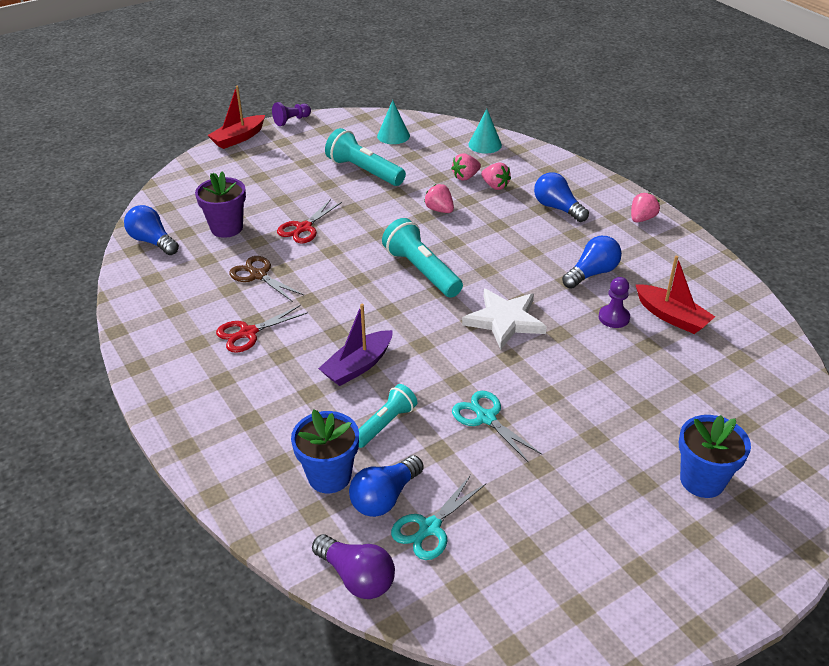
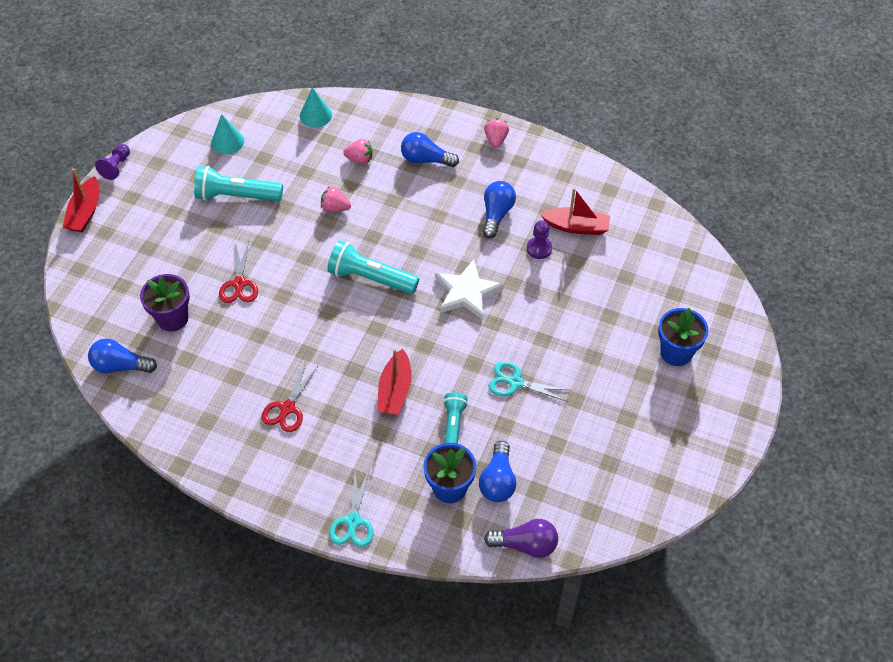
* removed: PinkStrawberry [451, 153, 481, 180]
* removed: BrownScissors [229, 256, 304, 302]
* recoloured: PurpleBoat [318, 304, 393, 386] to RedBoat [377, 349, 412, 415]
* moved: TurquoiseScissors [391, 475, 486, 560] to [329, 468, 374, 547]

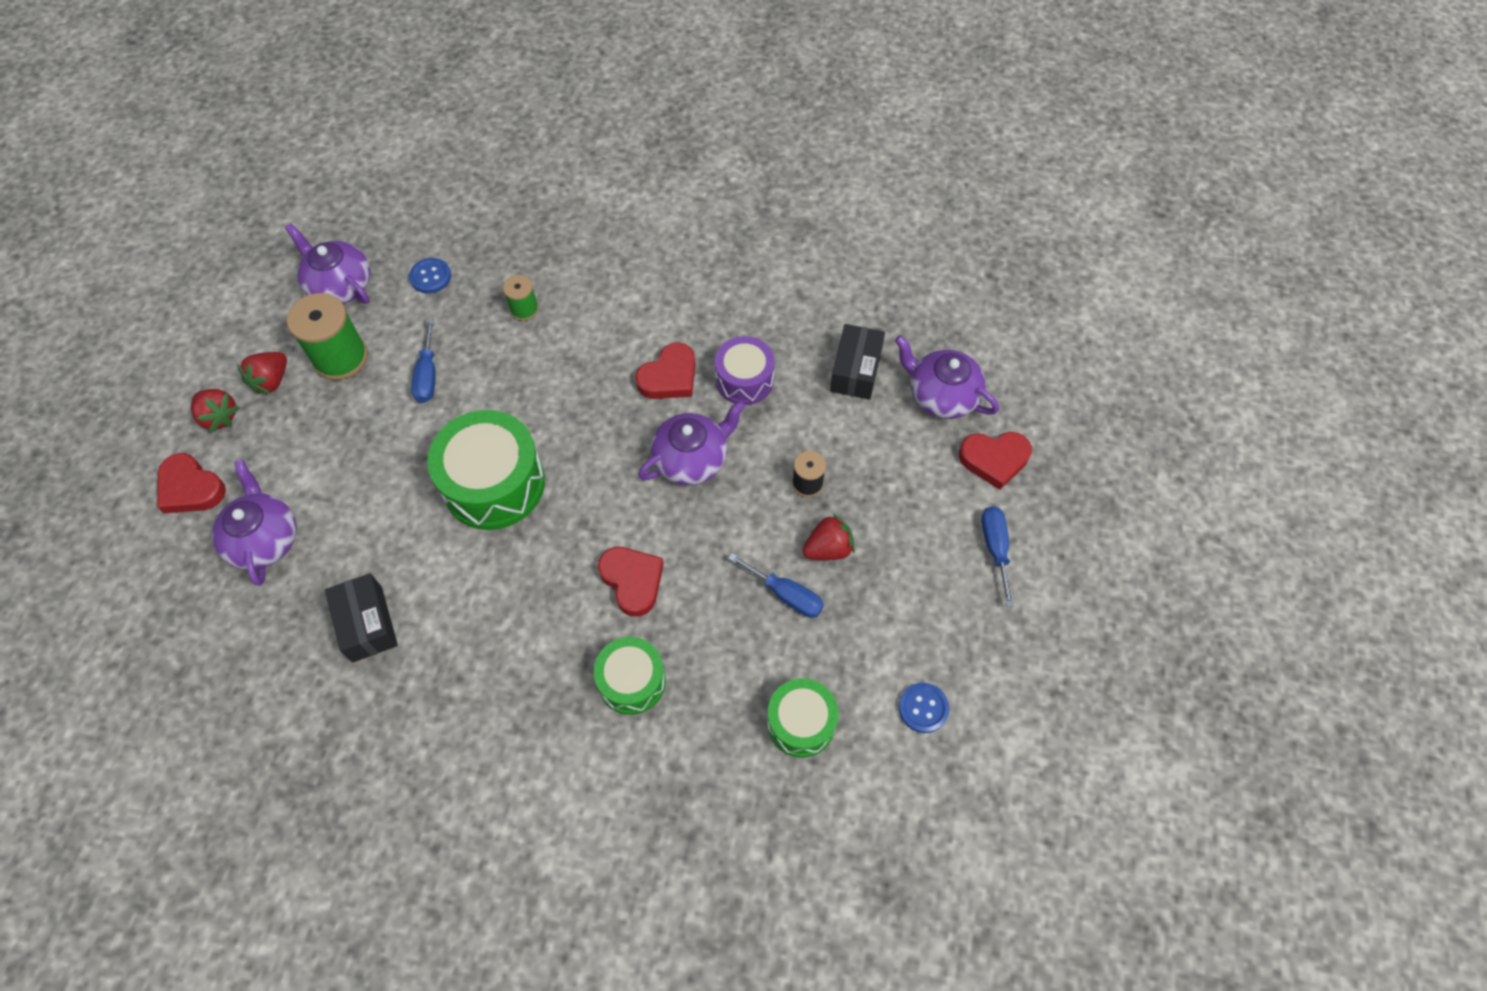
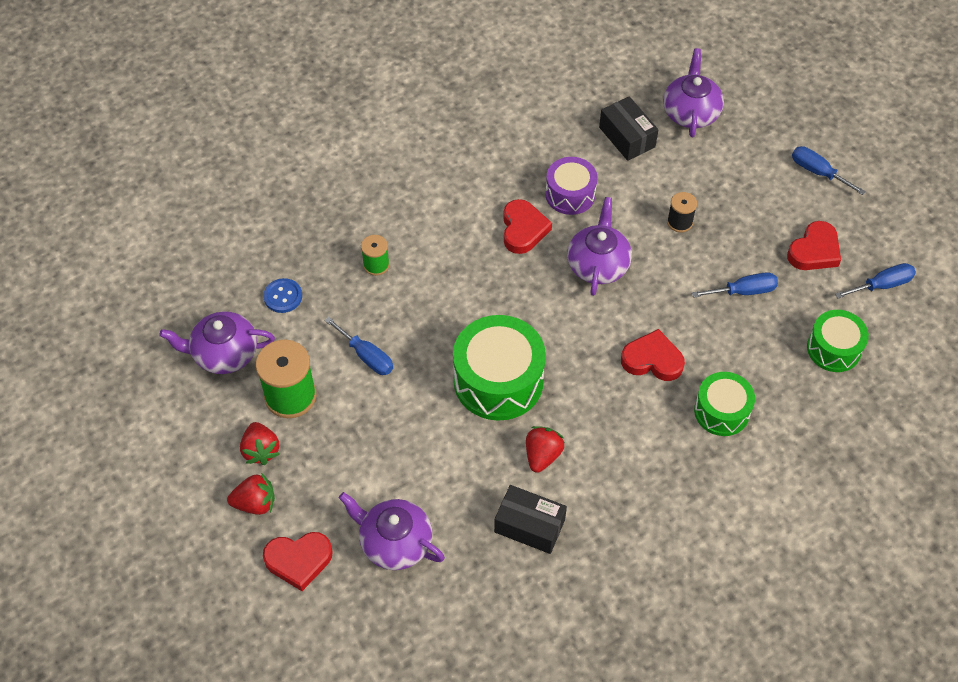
* turned: PurpleTeapot [895, 335, 999, 419] = [663, 48, 724, 137] 105 degrees clockwise
* moved: RedHeart [959, 432, 1032, 490] to [787, 221, 841, 270]
* moved: RedStrawberry [802, 514, 855, 560] to [526, 426, 564, 473]
* replaced: BlueButton [899, 683, 949, 733] to BlueScrewdriver [835, 263, 916, 299]

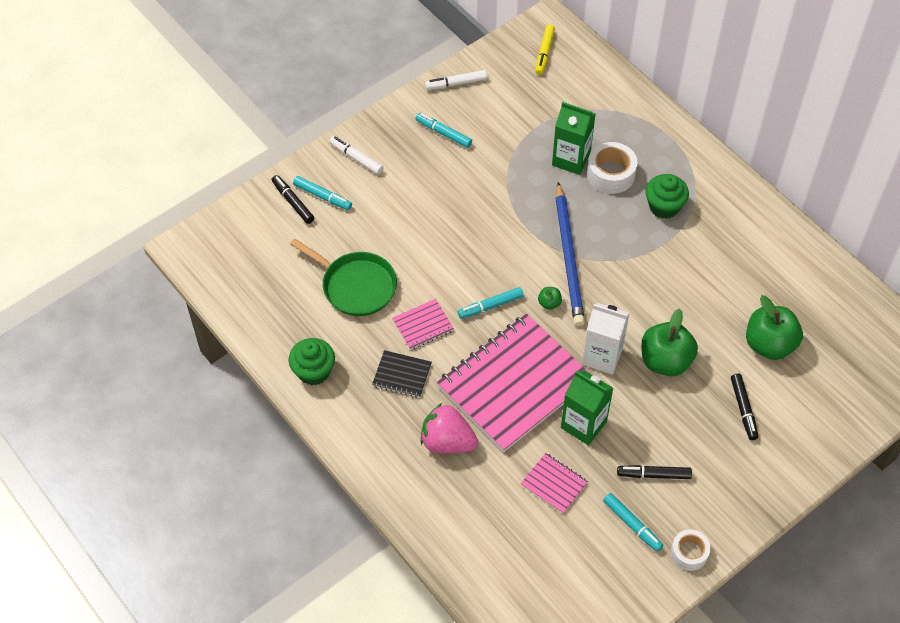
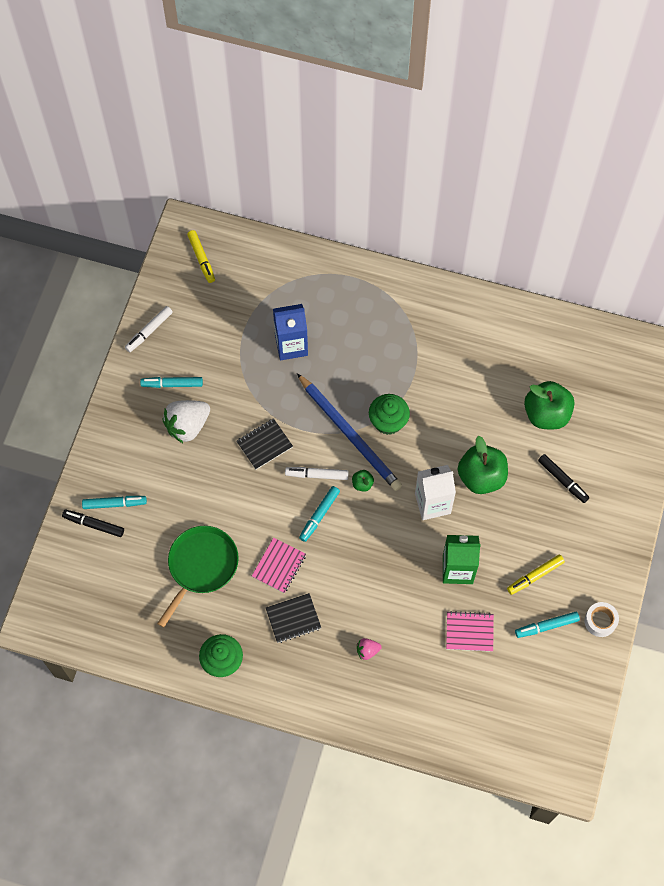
* recoloured: GreenCarton [552, 102, 596, 175] to BlueCarton [273, 304, 308, 360]
* moved: WhiteMarker [329, 136, 383, 175] to [285, 467, 349, 480]
* removed: WhiteTape [587, 142, 637, 194]
* moved: GreenCupcake [645, 174, 689, 219] to [369, 394, 410, 435]
* turned: GreenPan [290, 238, 397, 316] = [157, 526, 239, 628] 60 degrees counterclockwise
* removed: PinkNotebook [437, 314, 588, 452]
* resized: PinkStrawberry [421, 403, 478, 453] = [357, 638, 382, 660] x0.48
* recoloured: BlackMarker [617, 465, 692, 479] to YellowMarker [507, 554, 565, 595]
* turned: TurquoiseMarker [603, 493, 664, 552] = [515, 612, 580, 638] 150 degrees clockwise
* added: WhiteStrawberry [162, 400, 210, 443]
* added: BlackNotebook [237, 418, 293, 470]

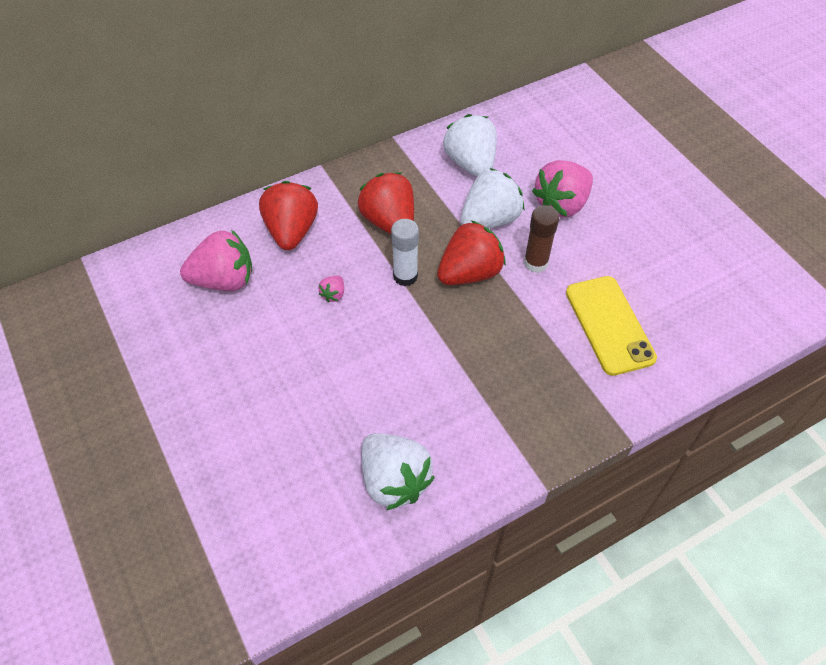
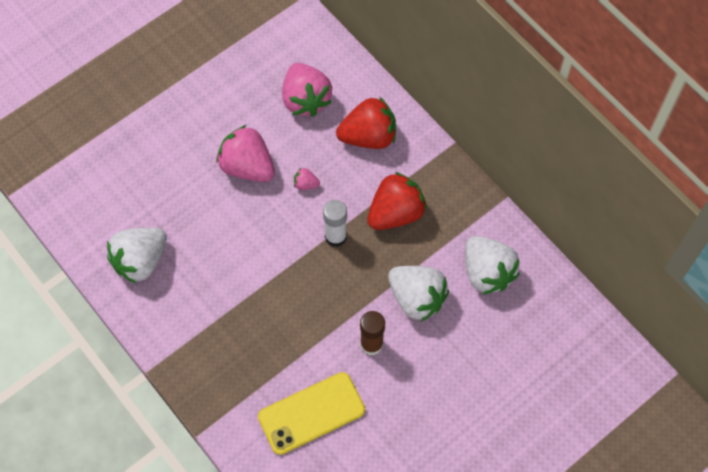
* turned: WhiteStrawberry [444, 114, 497, 177] = [465, 236, 520, 294] 90 degrees clockwise
* moved: PinkStrawberry [532, 160, 593, 218] to [216, 125, 275, 182]
* removed: RedStrawberry [437, 220, 506, 285]

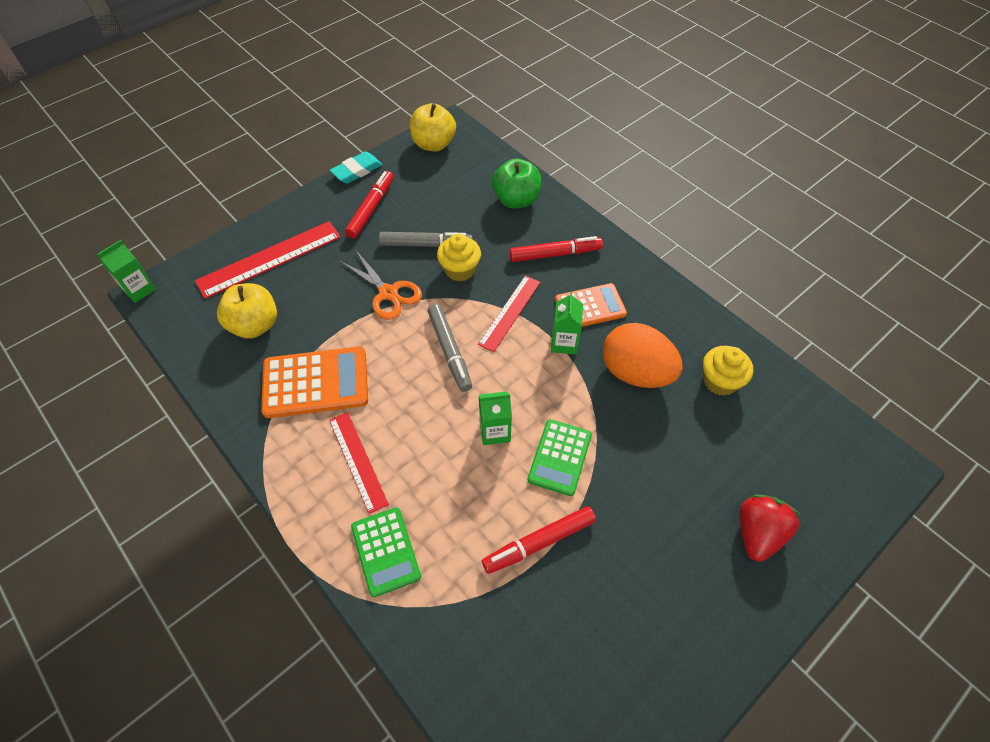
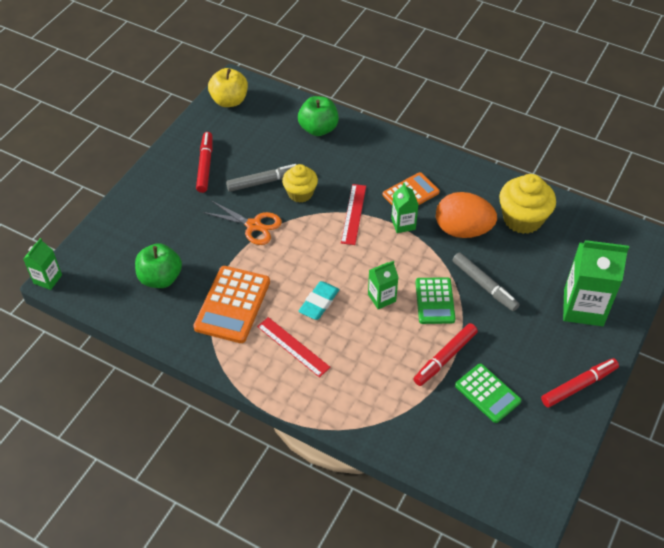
* moved: TurquoiseEraser [330, 151, 383, 184] to [298, 281, 340, 320]
* removed: RedRuler [195, 221, 341, 299]
* moved: RedMarker [509, 236, 603, 262] to [541, 358, 619, 407]
* recoloured: YellowApple [217, 283, 277, 339] to GreenApple [135, 243, 182, 288]
* moved: GreyMarker [428, 304, 472, 392] to [452, 252, 520, 311]
* turned: OrangeCalculator [261, 346, 368, 418] = [193, 266, 270, 343] 135 degrees clockwise
* resized: YellowCupcake [703, 346, 753, 396] = [499, 174, 556, 234] x1.53
* replaced: RedStrawberry [739, 495, 800, 562] to GreenCarton [563, 240, 629, 326]
* moved: GreenCalculator [351, 507, 421, 597] to [455, 363, 521, 423]

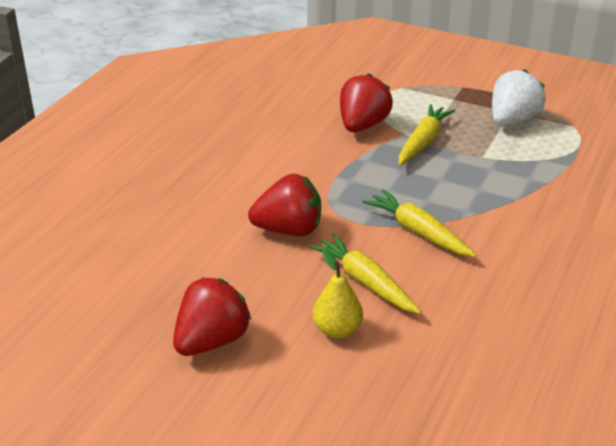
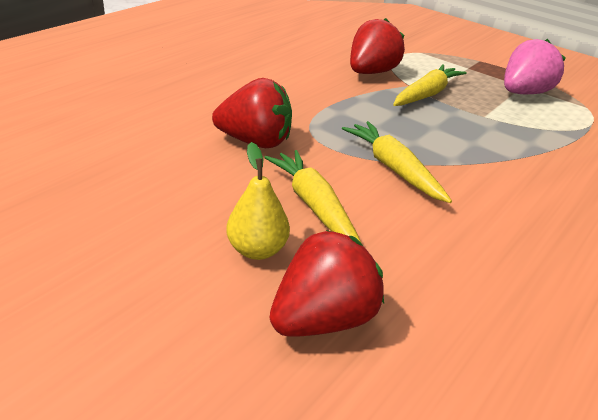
* recoloured: WhiteStrawberry [492, 69, 546, 126] to PinkStrawberry [504, 39, 565, 94]
* moved: RedStrawberry [173, 277, 252, 356] to [270, 230, 384, 337]

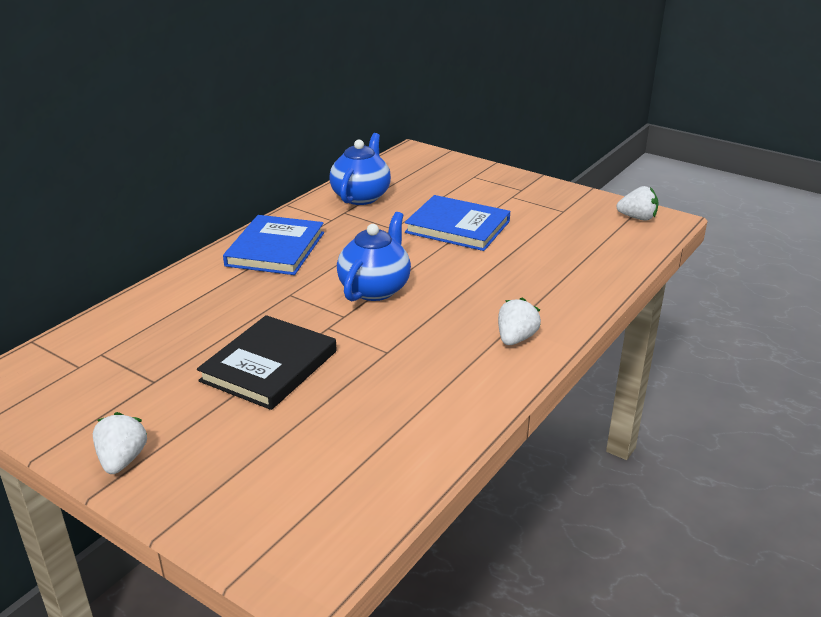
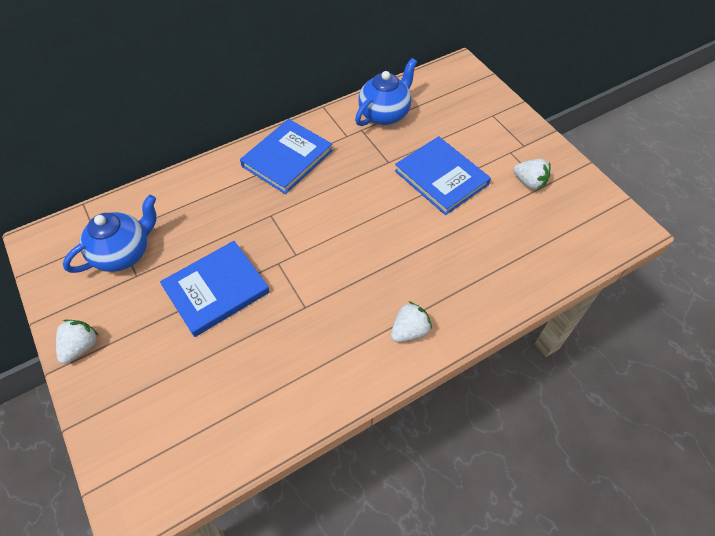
* moved: WhiteStrawberry [616, 186, 659, 221] to [513, 159, 551, 190]
* moved: BlueTeapot [337, 212, 411, 301] to [63, 195, 157, 273]
* recoloured: BlackBook [197, 315, 337, 410] to BlueBook [160, 241, 270, 337]

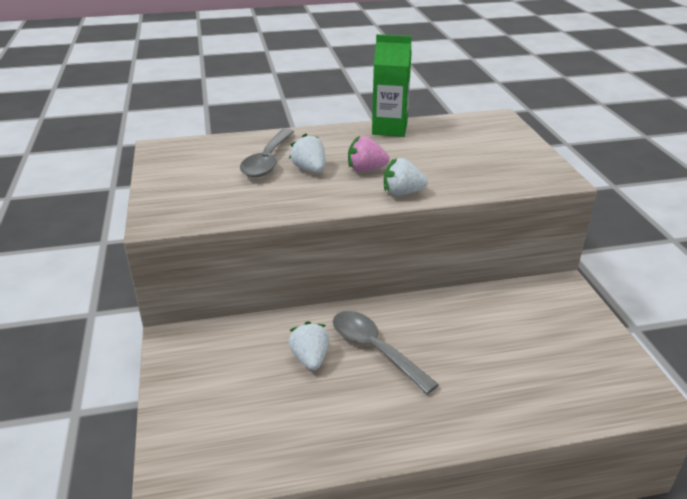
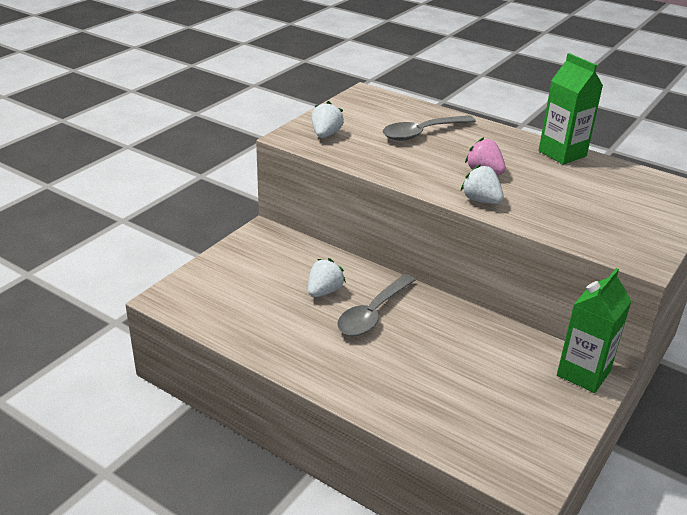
* moved: WhiteStrawberry [289, 133, 325, 173] to [311, 101, 344, 138]
* turned: GreySpoon [333, 311, 439, 394] = [337, 274, 416, 336] 150 degrees counterclockwise
* added: GreenCarton [557, 268, 631, 393]

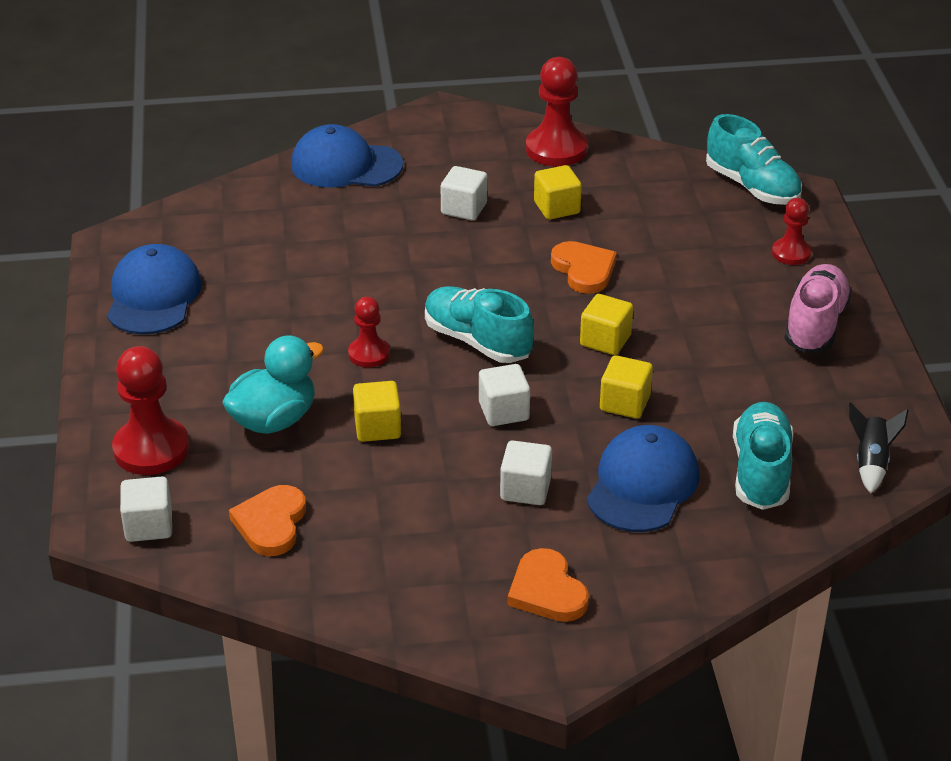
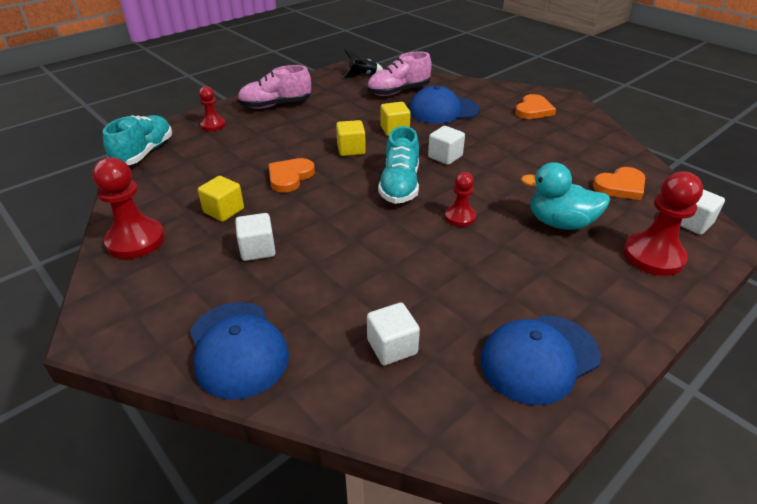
* removed: YellowCube [353, 381, 401, 442]
* recoloured: TurquoiseShoe [733, 402, 793, 510] to PinkShoe [367, 51, 432, 96]
* moved: WhiteCube [500, 440, 552, 505] to [367, 303, 420, 365]

